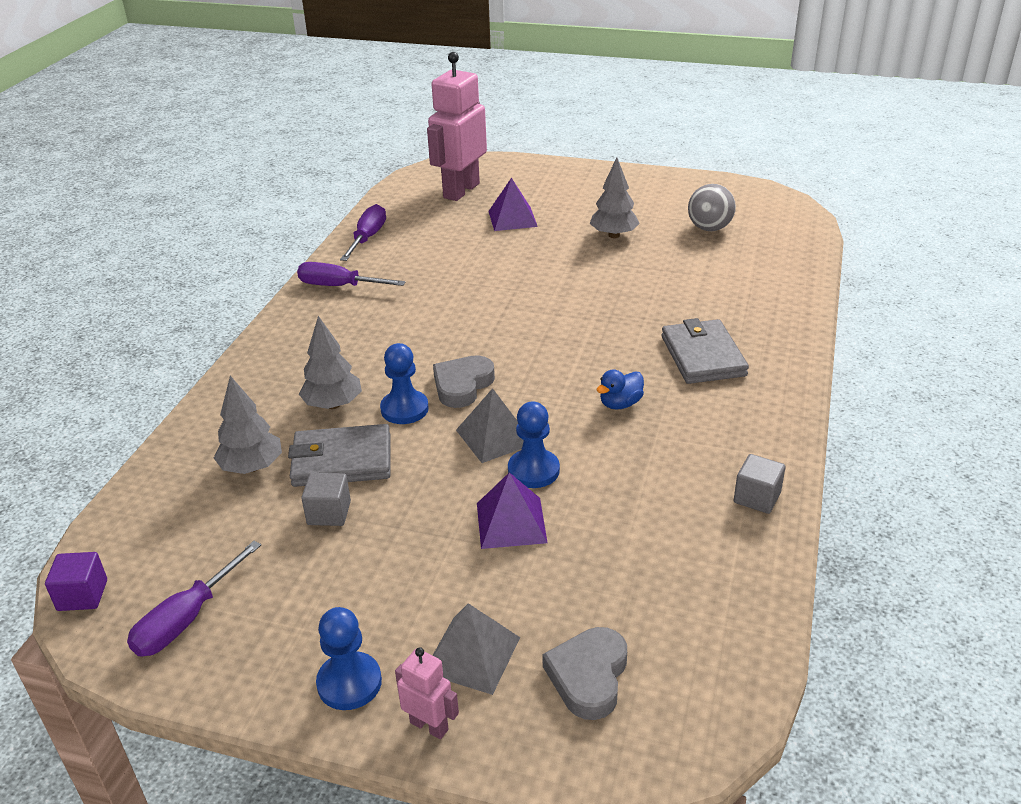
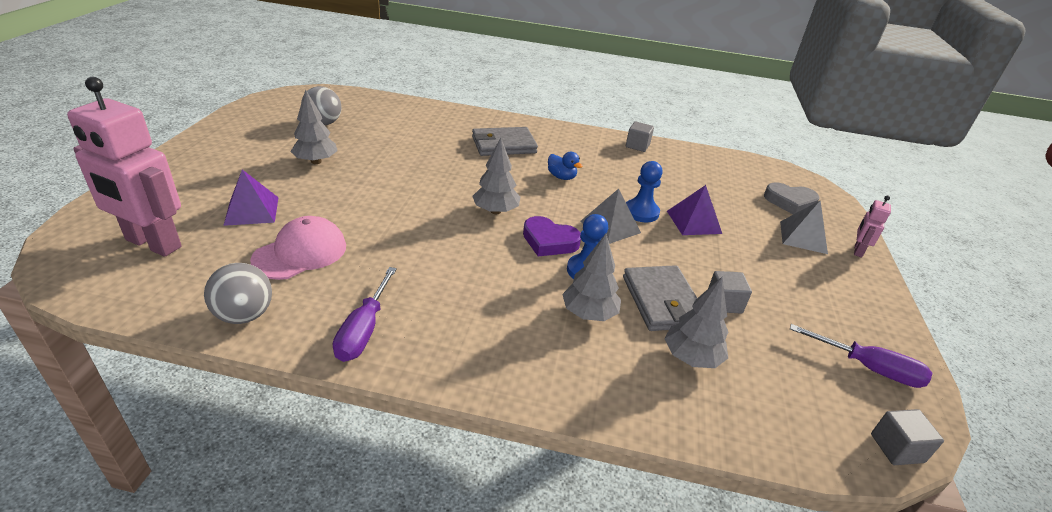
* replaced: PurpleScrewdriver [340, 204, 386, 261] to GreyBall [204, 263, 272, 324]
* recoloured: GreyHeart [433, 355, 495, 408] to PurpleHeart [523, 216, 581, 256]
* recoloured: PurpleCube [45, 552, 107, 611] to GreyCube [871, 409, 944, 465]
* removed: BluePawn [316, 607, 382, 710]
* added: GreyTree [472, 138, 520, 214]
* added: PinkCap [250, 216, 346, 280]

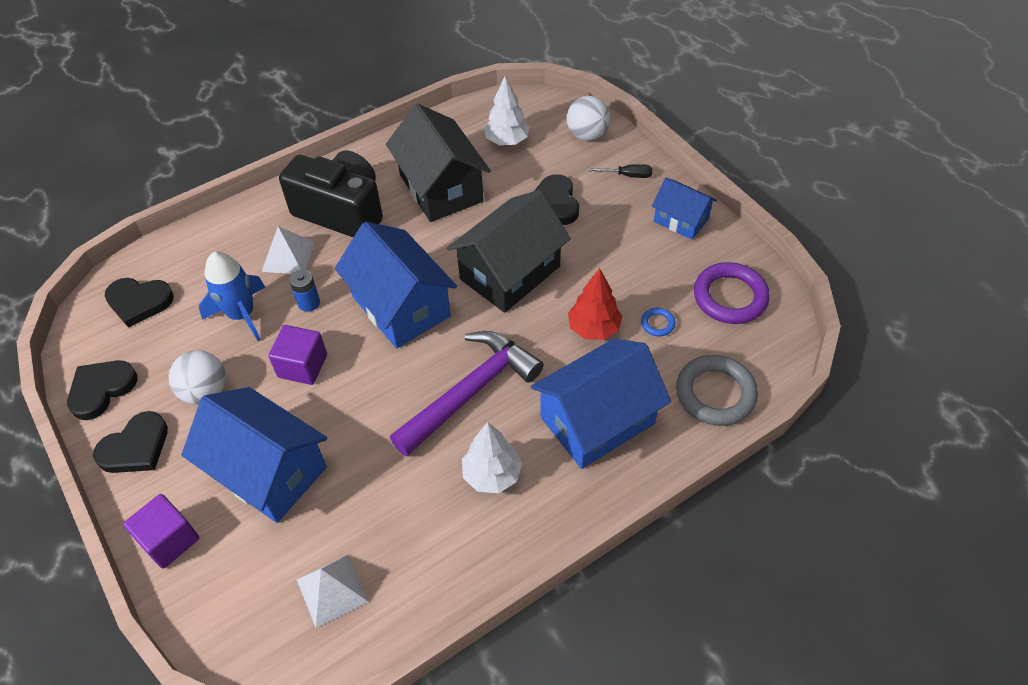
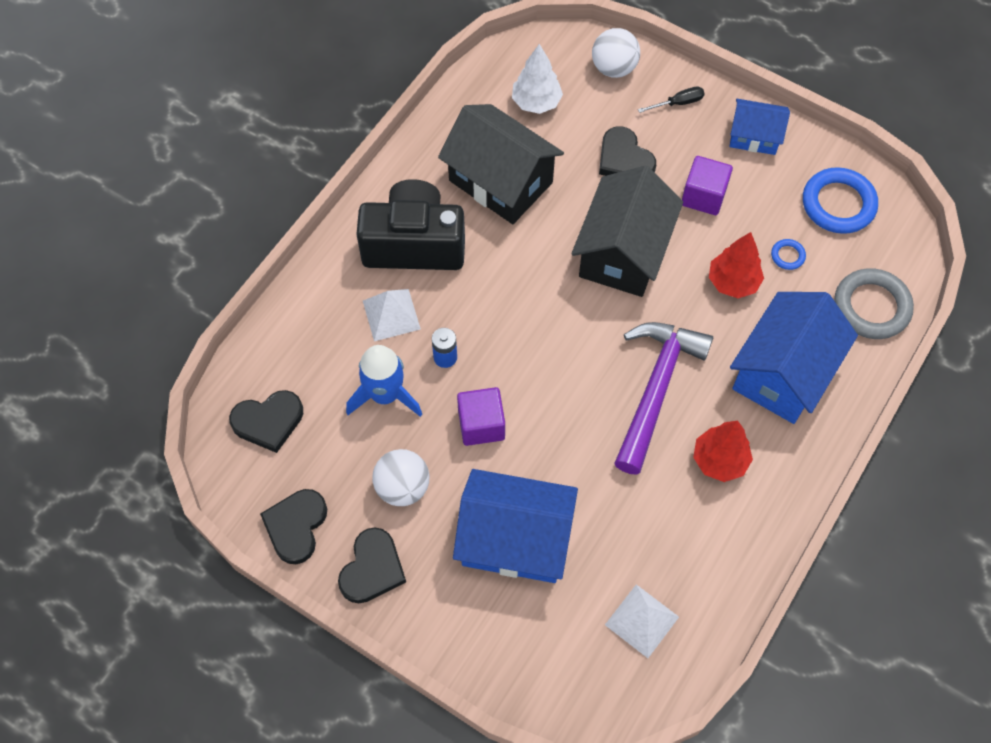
* removed: BlueHouse [335, 222, 457, 349]
* recoloured: PurpleRing [694, 262, 770, 324] to BlueRing [803, 167, 878, 234]
* recoloured: WhiteTree [462, 422, 522, 493] to RedTree [693, 421, 753, 482]
* moved: PurpleCube [123, 494, 199, 568] to [682, 156, 733, 215]

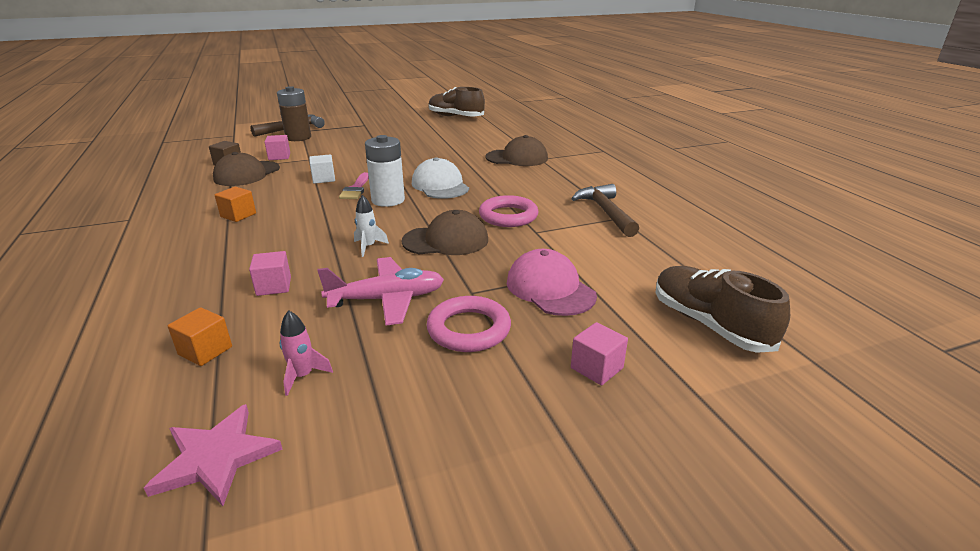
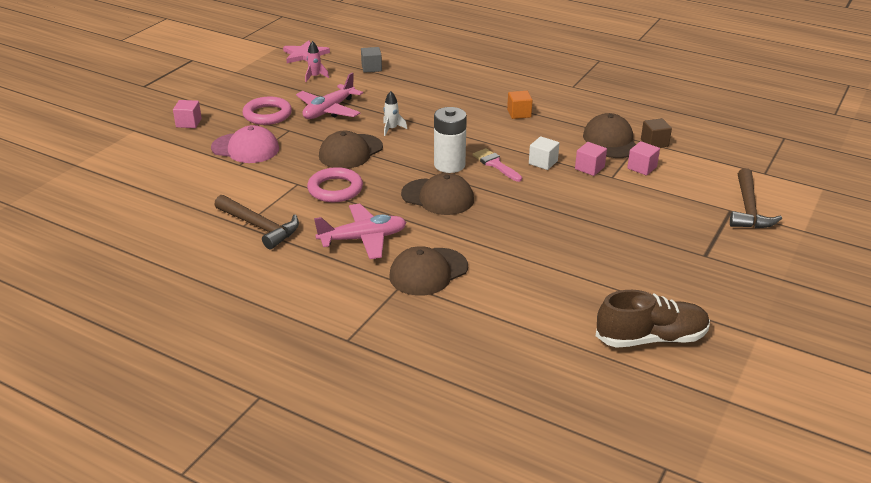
* removed: BrownBattery [277, 86, 311, 141]
* recoloured: WhiteCap [412, 157, 469, 199] to BrownCap [401, 173, 474, 215]
* moved: PinkCube [249, 251, 291, 296] to [575, 142, 607, 176]
* removed: BrownShoe [655, 266, 790, 353]
* recoloured: OrangeCube [168, 307, 232, 366] to GreyCube [361, 47, 382, 73]
* added: PinkPlane [314, 203, 407, 259]

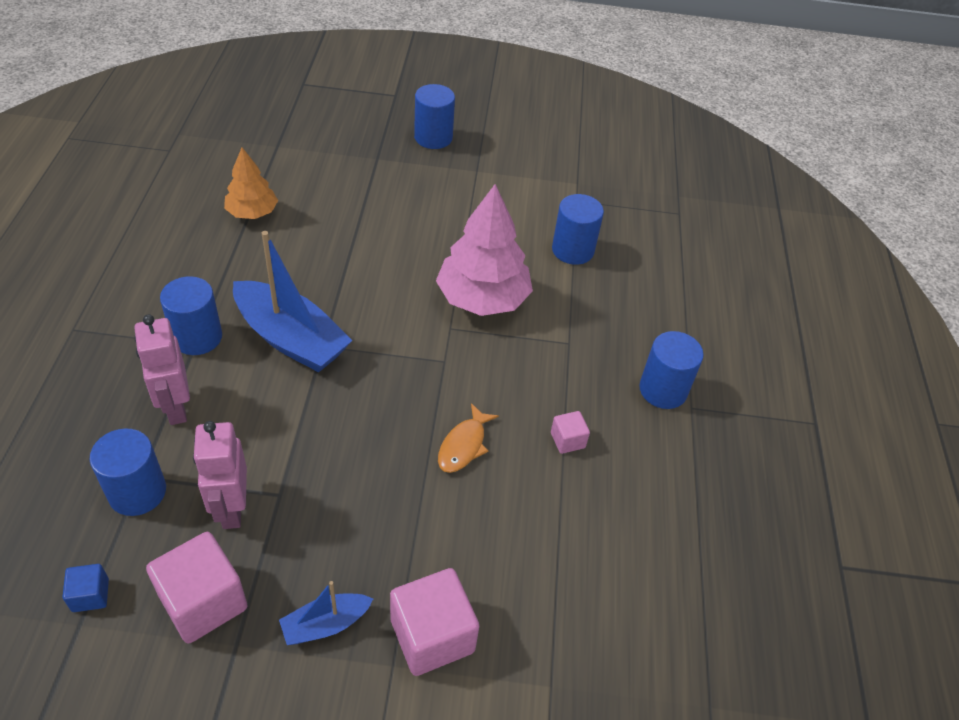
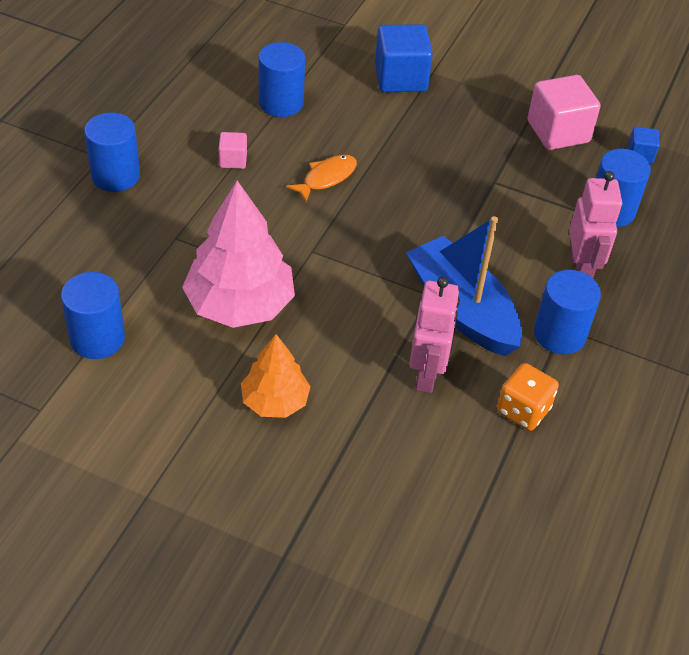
* moved: BlueCylinder [414, 84, 455, 149] to [258, 42, 305, 117]
* moved: OrangeTree [224, 147, 278, 219] to [241, 334, 311, 418]
* moved: PinkRobot [193, 421, 247, 529] to [409, 277, 460, 393]
* recoloured: PinkCube [390, 568, 479, 676] to BlueCube [375, 24, 433, 92]
* removed: BlueBoat [279, 581, 373, 645]
* added: OrangeDice [497, 363, 559, 431]

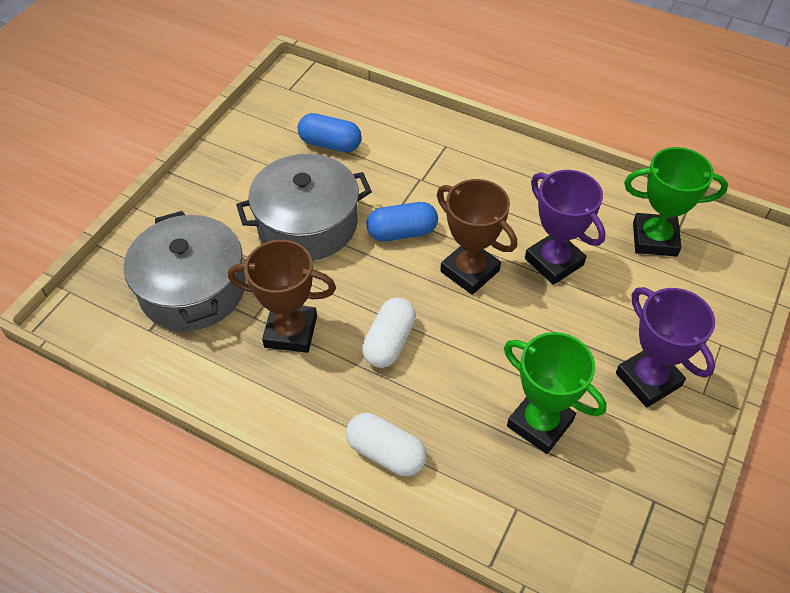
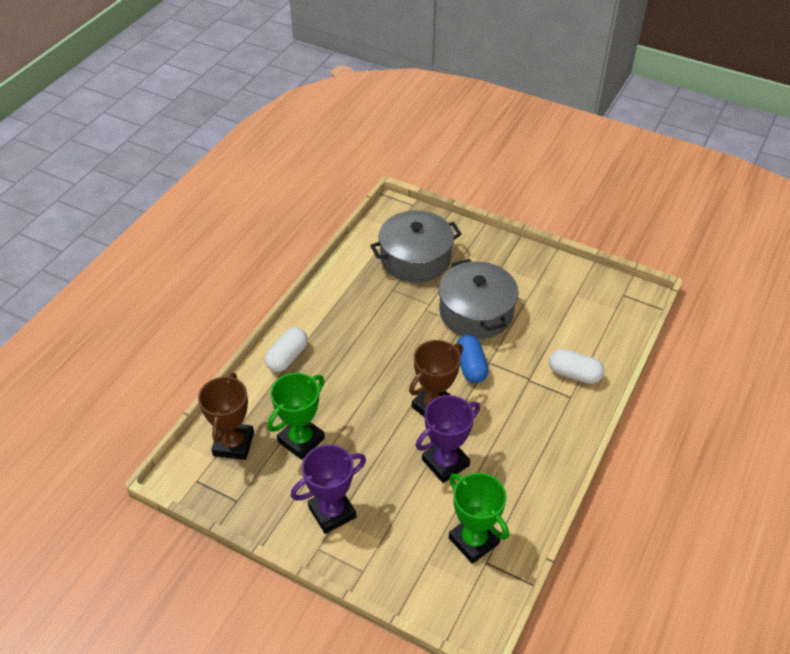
* removed: BlueCapsule [298, 113, 362, 153]
* turned: GreenTrophy [624, 147, 728, 257] = [449, 473, 509, 564] 45 degrees counterclockwise
* moved: BrownTrophy [228, 240, 336, 353] to [198, 373, 254, 460]
* moved: WhiteCapsule [362, 298, 416, 368] to [549, 349, 604, 384]

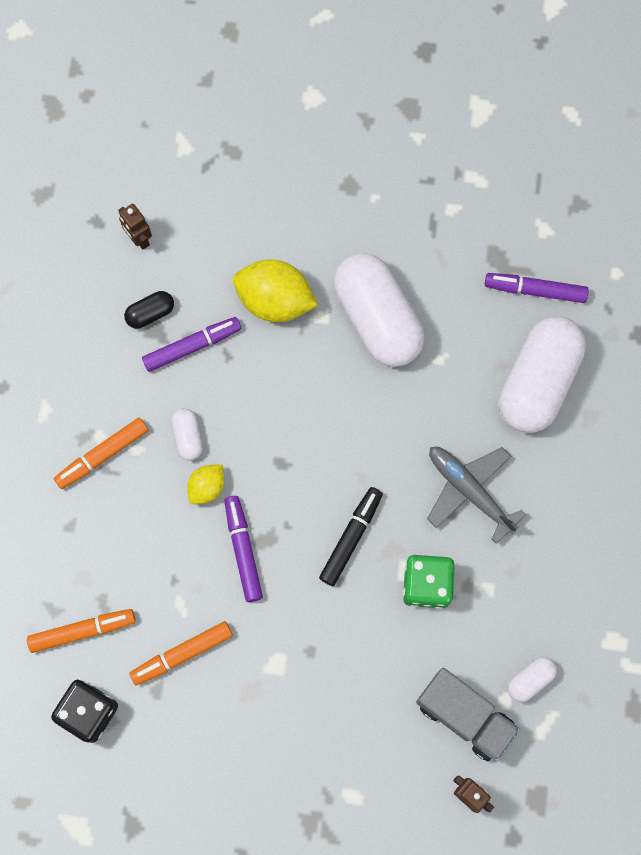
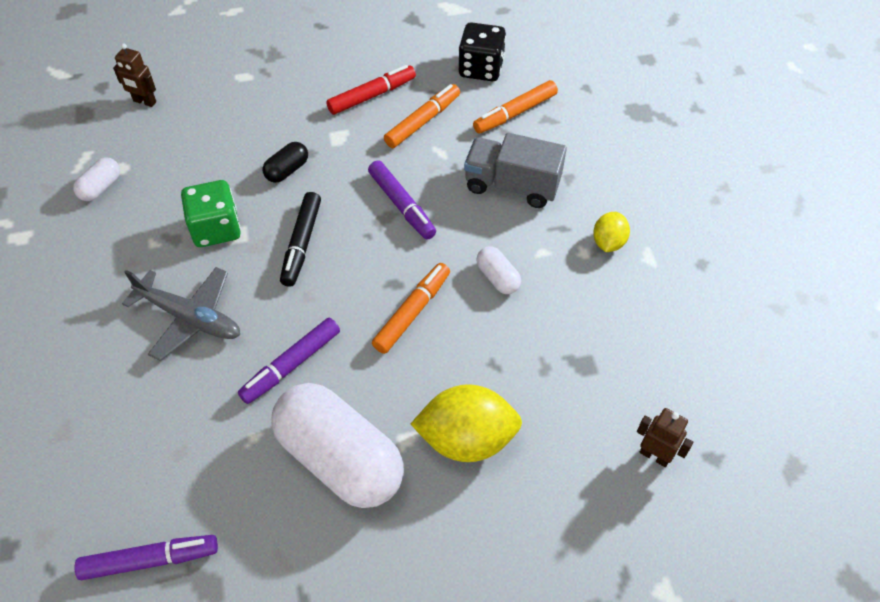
* moved: BlackCapsule [124, 291, 174, 329] to [263, 142, 308, 183]
* removed: WhiteCapsule [499, 316, 586, 433]
* moved: PurpleMarker [142, 317, 241, 372] to [238, 318, 340, 404]
* moved: OrangeMarker [54, 417, 148, 489] to [372, 263, 450, 354]
* moved: YellowLemon [187, 464, 225, 504] to [593, 212, 630, 252]
* moved: GreyTruck [416, 668, 520, 762] to [464, 133, 567, 208]
* added: RedMarker [326, 65, 416, 115]

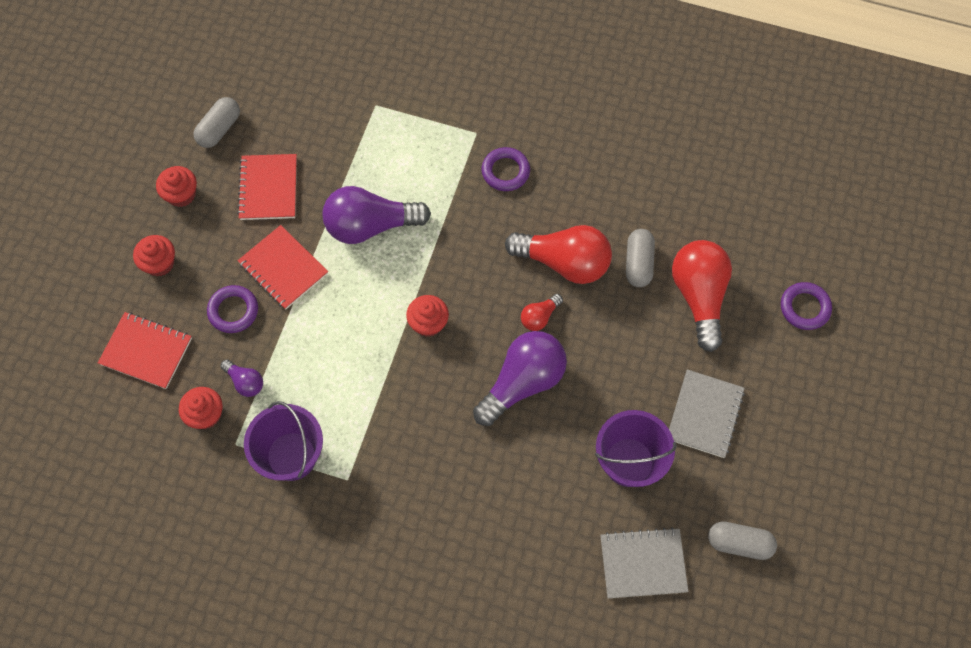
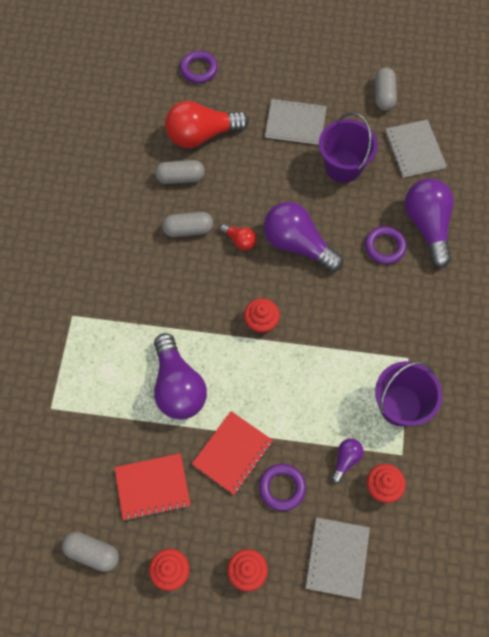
* moved: PurpleRing [482, 147, 530, 191] to [365, 226, 407, 264]
* replaced: RedLightBulb [505, 225, 612, 284] to GreyCapsule [162, 212, 213, 237]
* recoloured: RedNotebook [98, 312, 192, 389] to GreyNotebook [304, 517, 370, 600]
* added: PurpleLightBulb [405, 178, 454, 268]

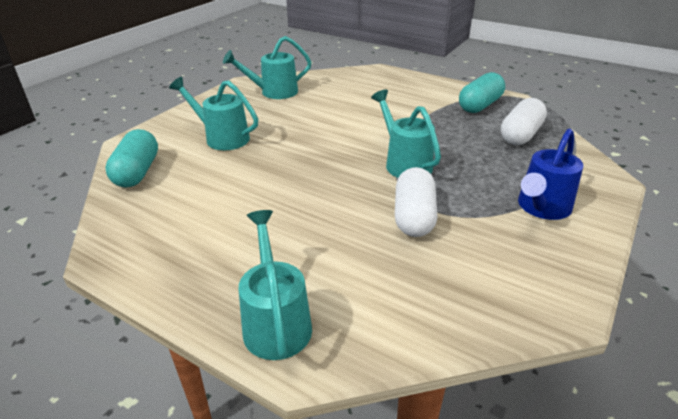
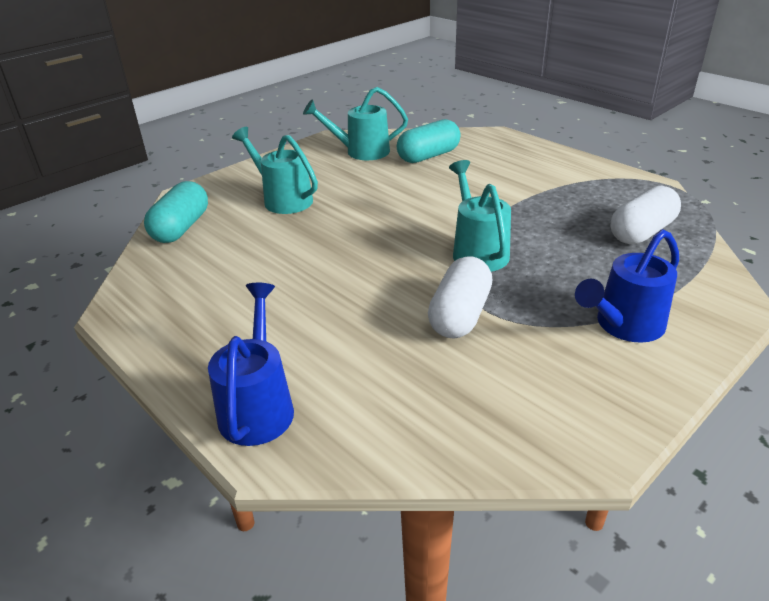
* moved: TurquoiseCapsule [459, 72, 505, 113] to [397, 119, 461, 163]
* recoloured: TurquoiseWateringCan [238, 210, 312, 360] to BlueWateringCan [208, 283, 294, 446]

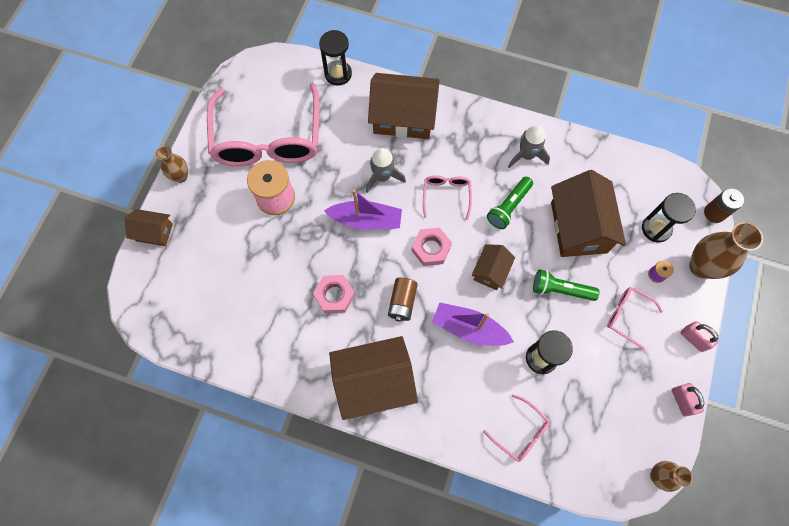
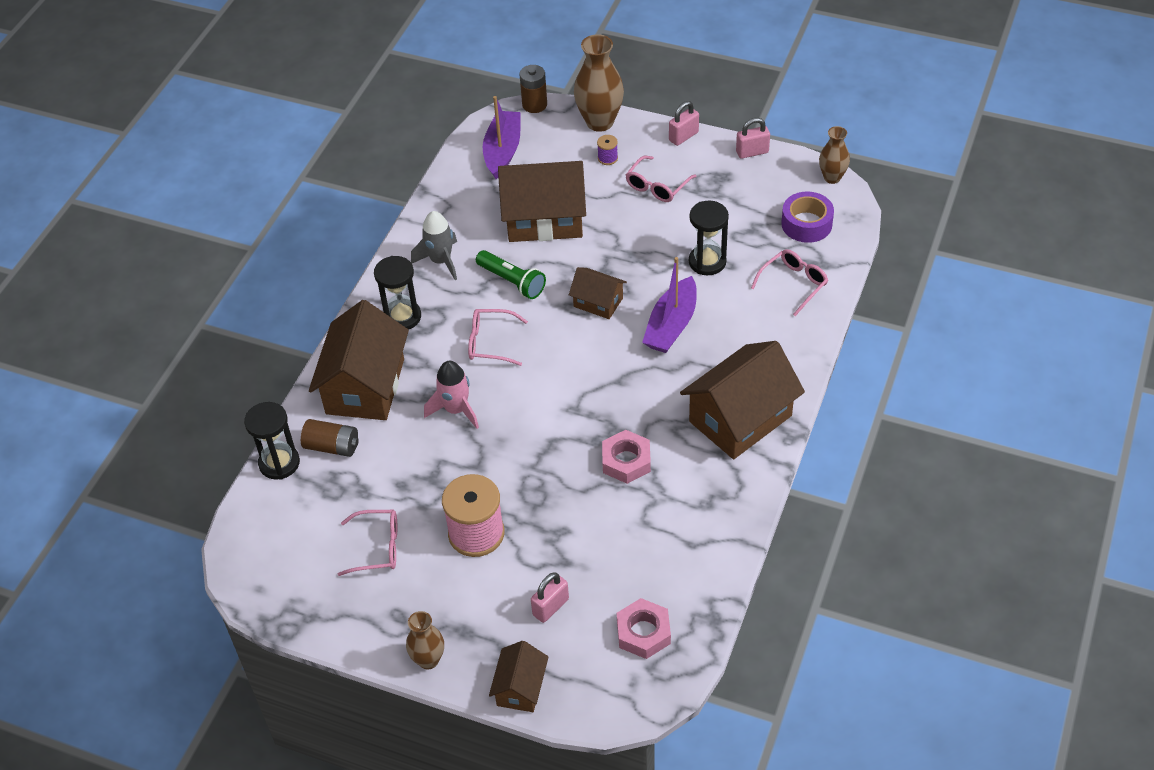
* resized: PinkGlasses [207, 83, 319, 166] = [337, 510, 397, 576] x0.43
* recoloured: GreyRocket [366, 148, 406, 193] to PinkRocket [424, 361, 479, 429]
* moved: PurpleBoat [324, 190, 402, 229] to [483, 96, 521, 179]
* moved: BlackHourglass [642, 193, 696, 242] to [374, 256, 421, 330]
* moved: PinkNut [412, 228, 452, 266] to [617, 598, 671, 659]
* removed: GreenFlashlight [533, 269, 599, 301]
* moved: BrownBattery [388, 277, 418, 322] to [301, 419, 359, 457]
* turned: BrownHouse [329, 336, 418, 420] = [680, 341, 805, 459] 60 degrees clockwise
* added: PurpleTape [781, 191, 834, 243]
* added: PinkPadlock [531, 572, 569, 623]

